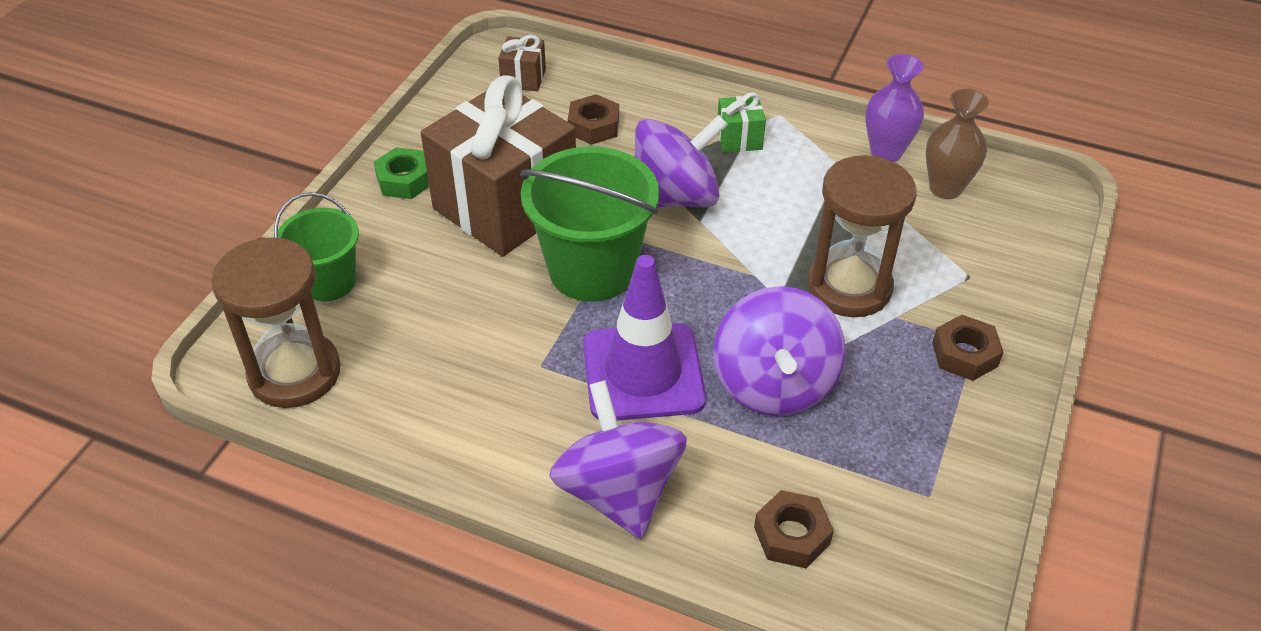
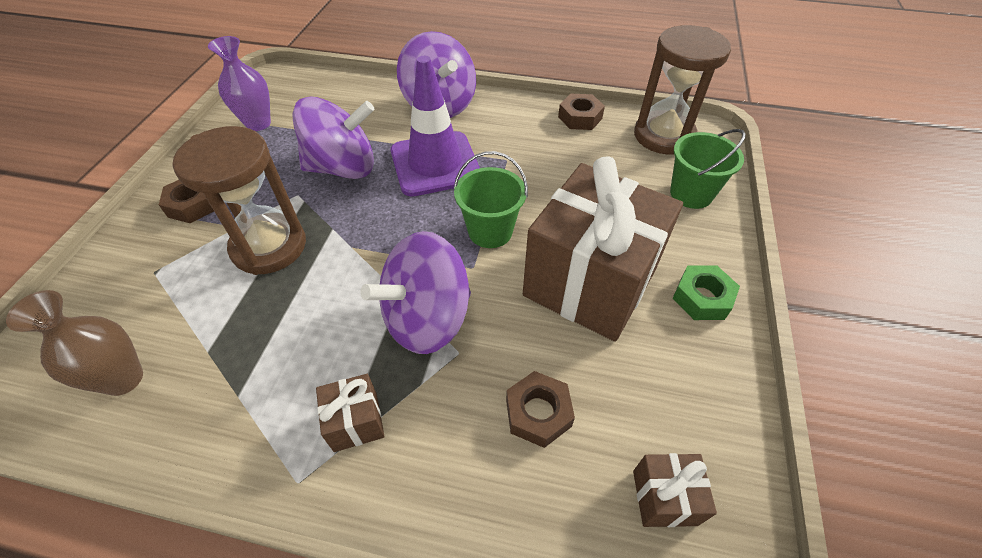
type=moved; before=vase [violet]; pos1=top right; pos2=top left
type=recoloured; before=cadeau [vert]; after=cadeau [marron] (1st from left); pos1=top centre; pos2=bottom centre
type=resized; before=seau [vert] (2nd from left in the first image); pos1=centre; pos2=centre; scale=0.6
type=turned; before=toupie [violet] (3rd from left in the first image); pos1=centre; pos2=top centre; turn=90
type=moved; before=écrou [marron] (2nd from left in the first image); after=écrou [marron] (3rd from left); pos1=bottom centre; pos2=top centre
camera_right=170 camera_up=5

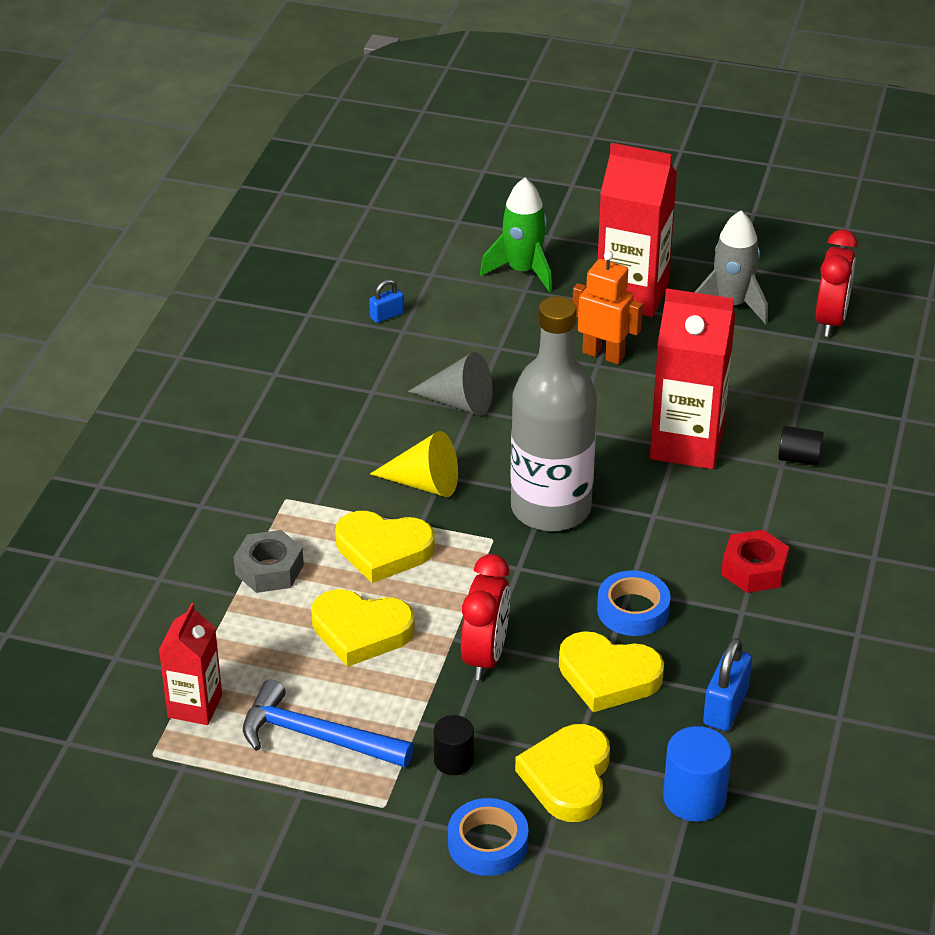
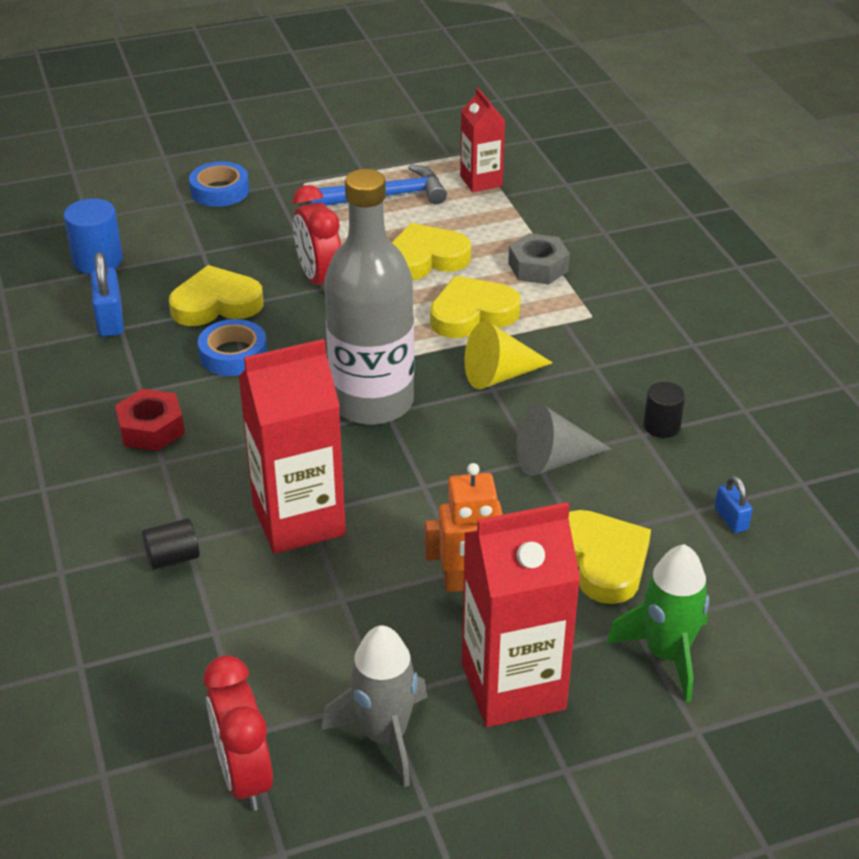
type=turned; before=cadenas [bleu] (1st from left in the first image); pos1=top centre; pos2=middle right; turn=-45
type=moved; before=cylindre [noir] (1st from left in the first image); after=cylindre [noir] (2nd from left); pos1=bottom centre; pos2=middle right
type=moved; before=cœur [jaune] (3rd from left in the first image); after=cœur [jaune] (4th from left); pos1=bottom centre; pos2=middle right
camera_right=145 camera_up=0

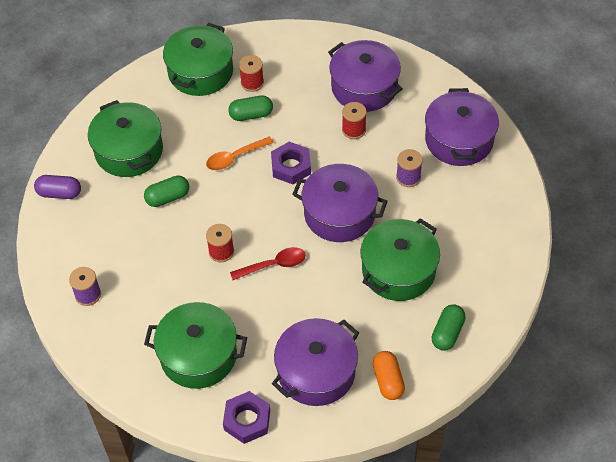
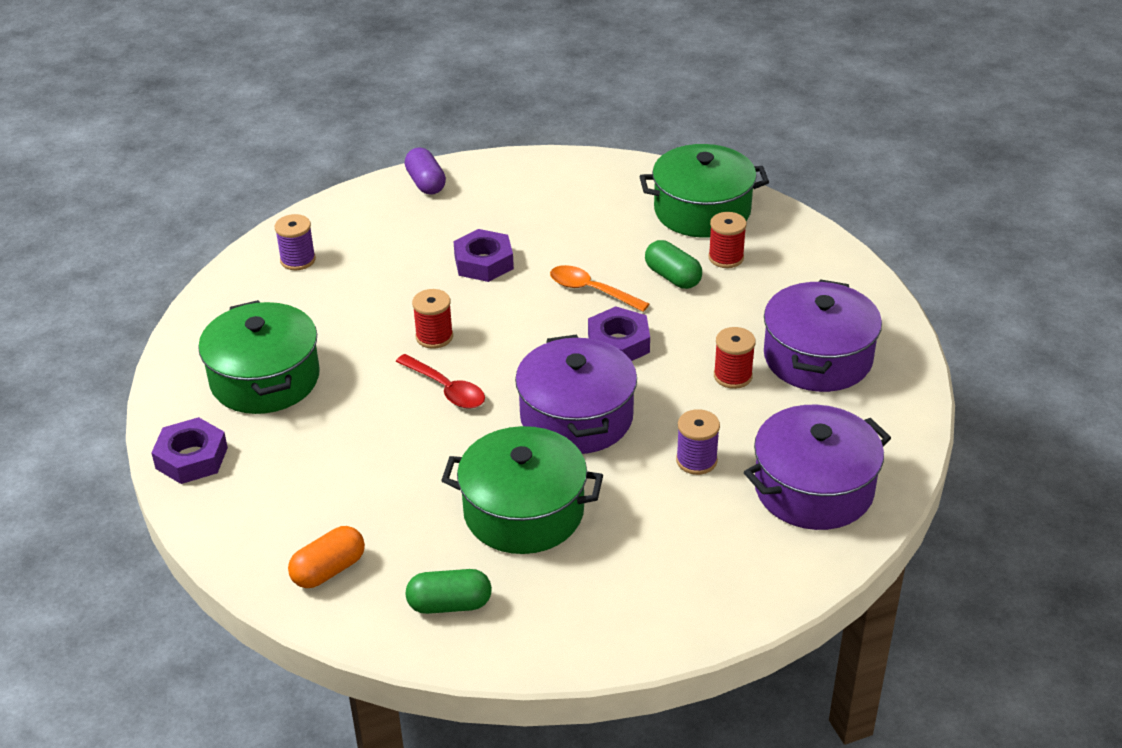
type=removed; before=marmite [vert] (1st from left); pos1=top left
type=replaced; before=gélule [vert] (1st from left); after=écrou [violet] (2nd from left); pos1=middle left; pos2=centre
type=removed; before=marmite [violet] (1st from left); pos1=bottom centre
camera_right=60 camera_up=-15

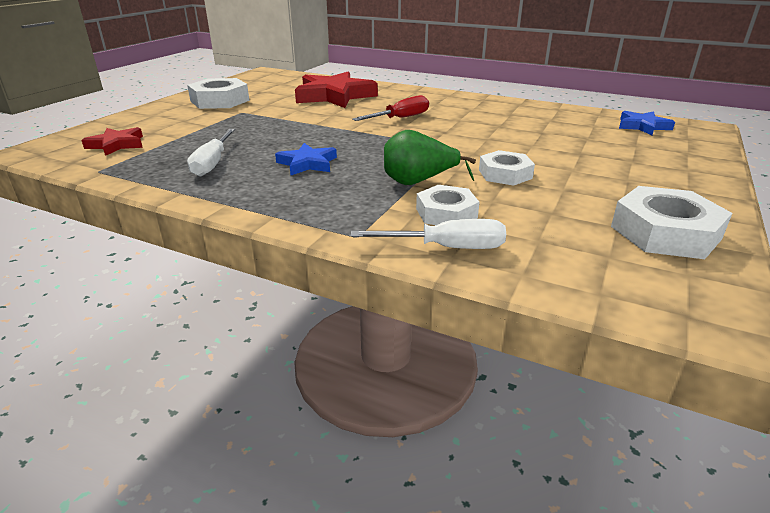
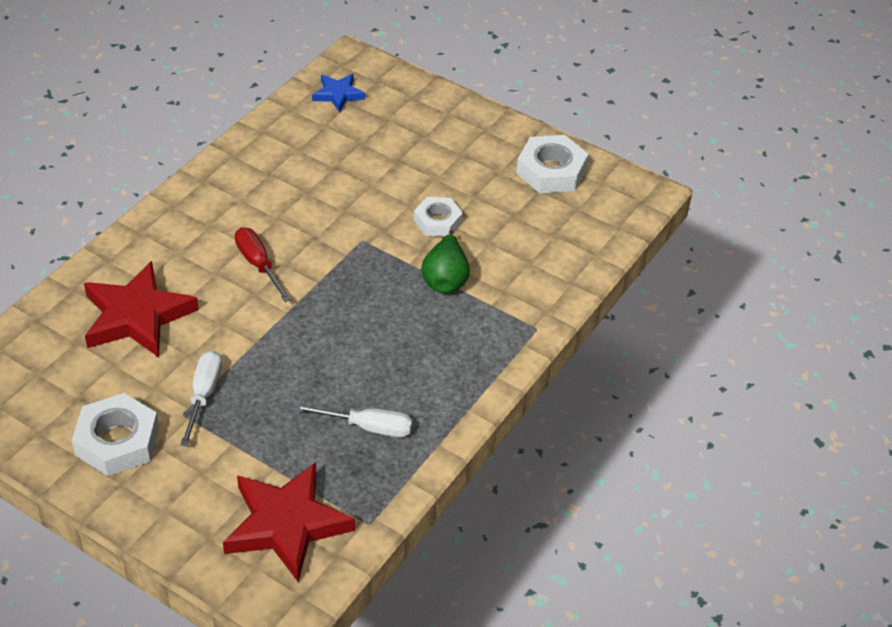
type=resized; before=étoile [rouge] (1st from left in the first image); pos1=top left; pos2=bottom left; scale=1.88
type=removed; before=étoile [bleu] (1st from left); pos1=top centre
type=removed; before=écrou [blanc] (2nd from left); pos1=centre
type=moved; before=tournevis [blanc] (2nd from left in the first image); after=tournevis [blanc] (1st from left); pos1=centre; pos2=middle left
camera_right=-85 camera_up=15

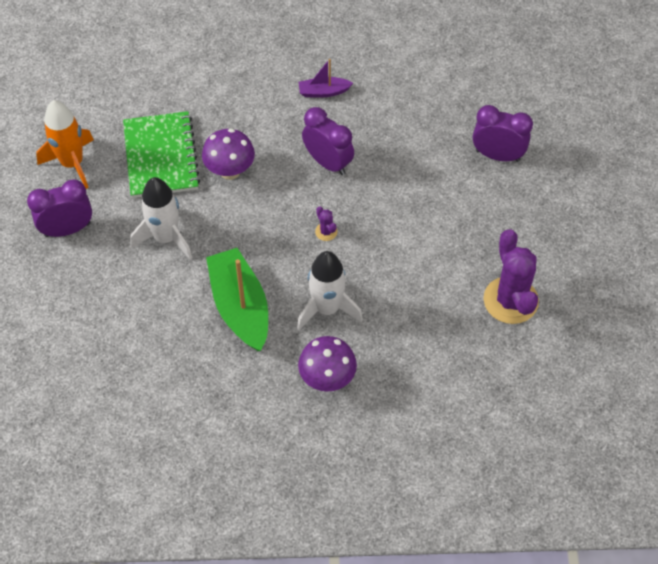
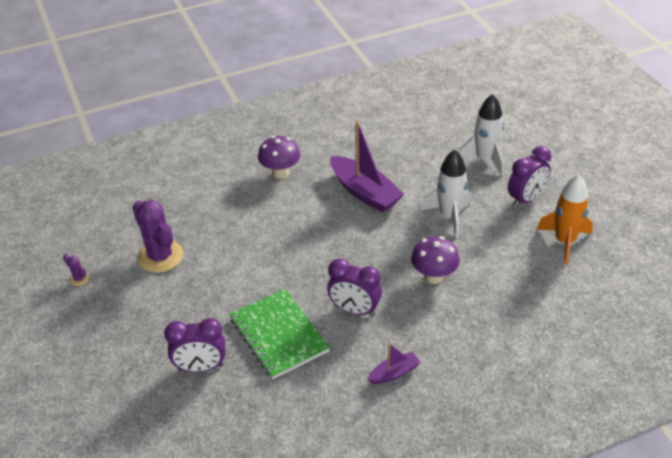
type=moved; before=carnet [vert]; pos1=top left; pos2=bottom centre
type=moved; before=cactus [violet] (1st from left); pos1=centre; pos2=middle left
type=recoloured; before=bateau [vert]; after=bateau [violet] (1st from left); pos1=centre; pos2=centre
type=moved; before=fusée [blanc] (2nd from left); pos1=centre; pos2=top right
camera_right=160 camera_up=-15

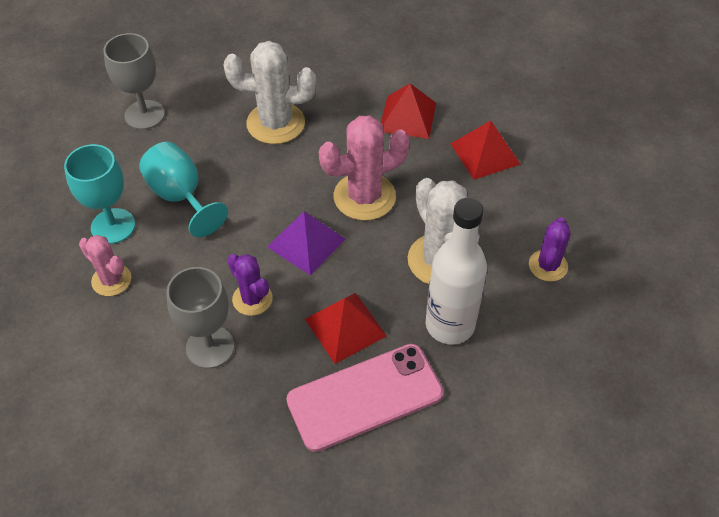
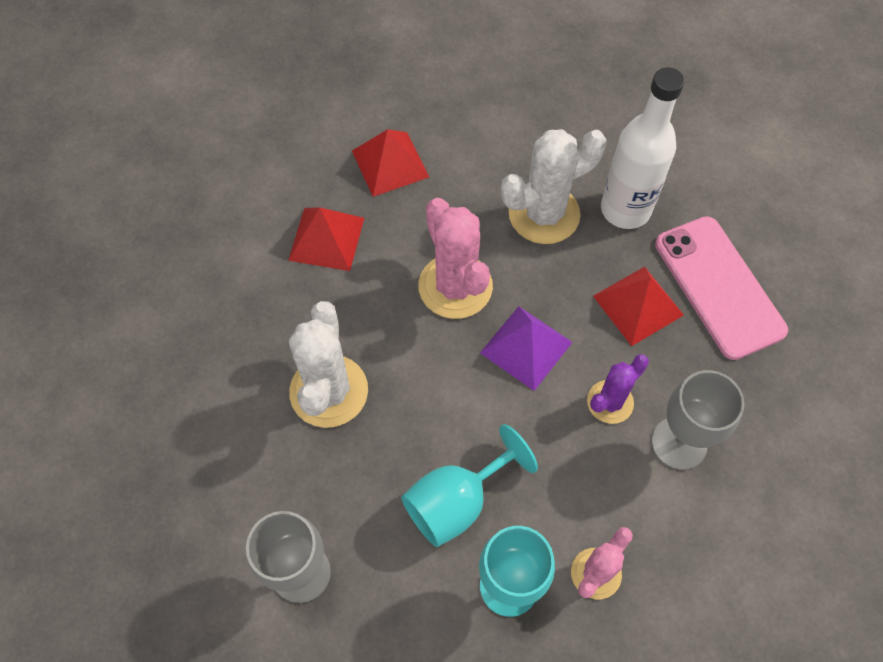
type=removed; before=cactus [violet] (2nd from left); pos1=middle right
camera_right=-90 camera_up=10

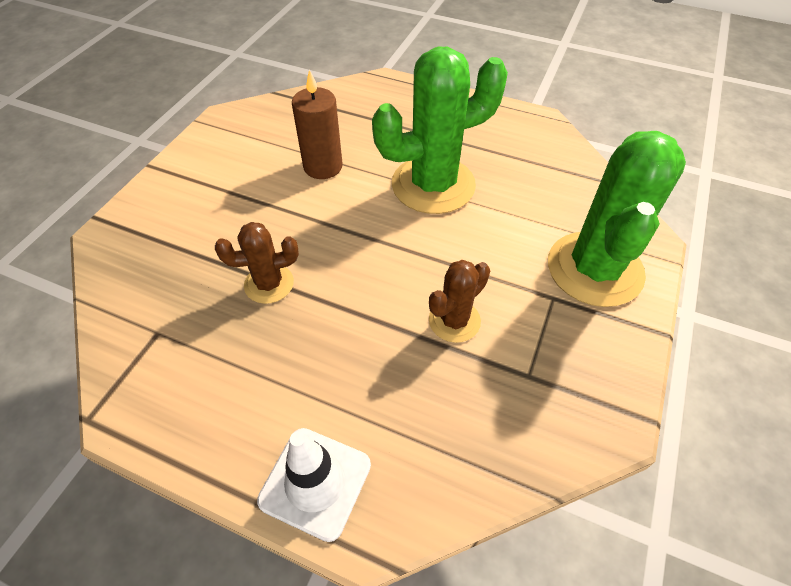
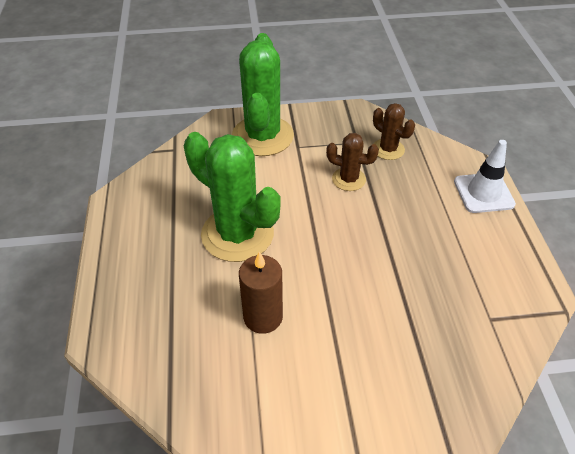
type=turned; before=cactus [vert] (2nd from left); pos1=middle right; pos2=top centre; turn=-75
type=moved; before=cactus [marron] (1st from left in the first image); after=cactus [marron] (2nd from left); pos1=middle left; pos2=top right
camera_right=-120 camera_up=-5

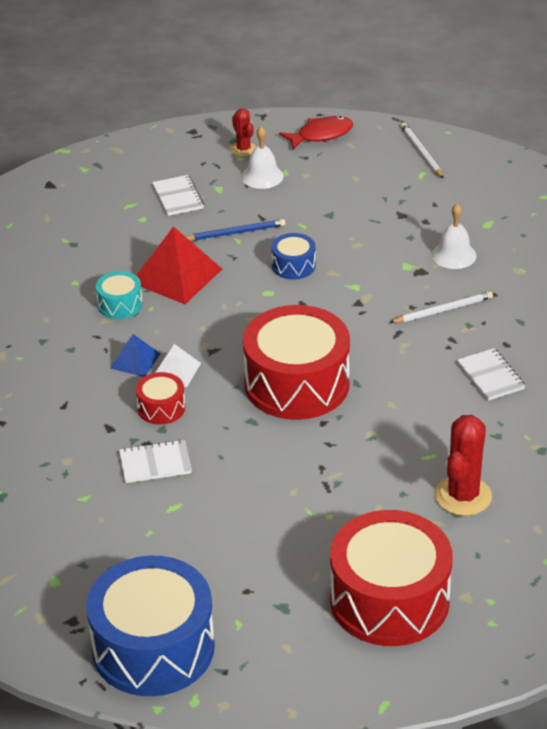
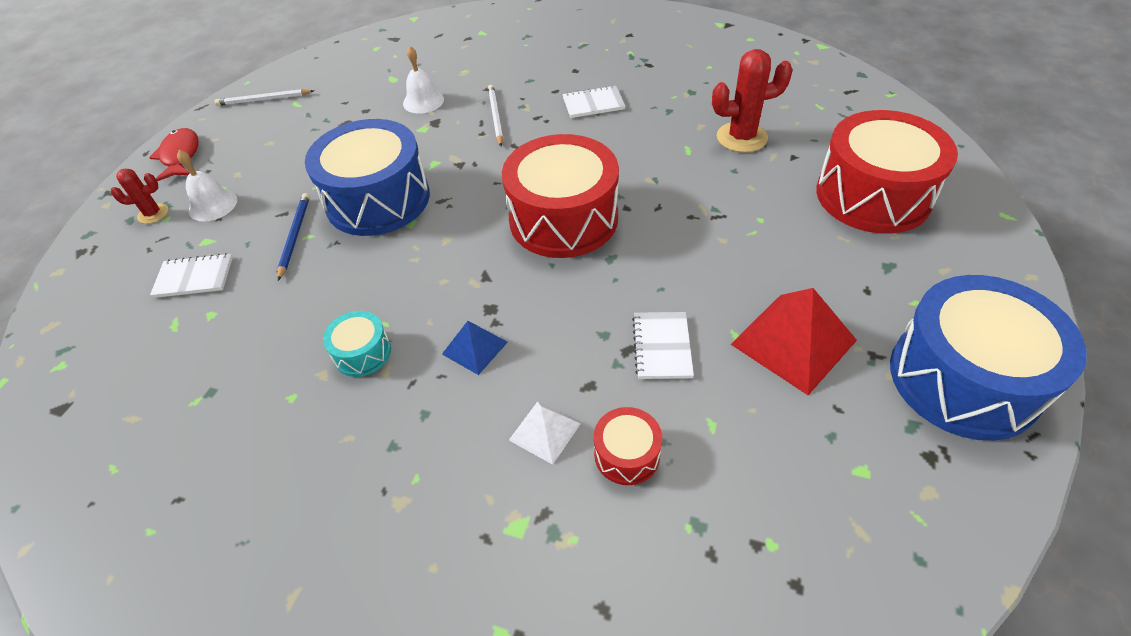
type=moved; before=pyramide [rouge]; pos1=middle left; pos2=middle right
type=resized; before=tambour [bleu] (2nd from left in the first image); pos1=centre; pos2=top left; scale=2.22
type=moved; before=pyramide [blanc]; pos1=middle left; pos2=bottom centre
type=moved; before=tambour [rouge] (1st from left in the first image); after=tambour [rouge] (2nd from left); pos1=middle left; pos2=bottom centre
type=turned; before=cactus [rouge] (2nd from left); pos1=middle right; pos2=top centre; turn=-45
camera_right=-75 camera_up=10

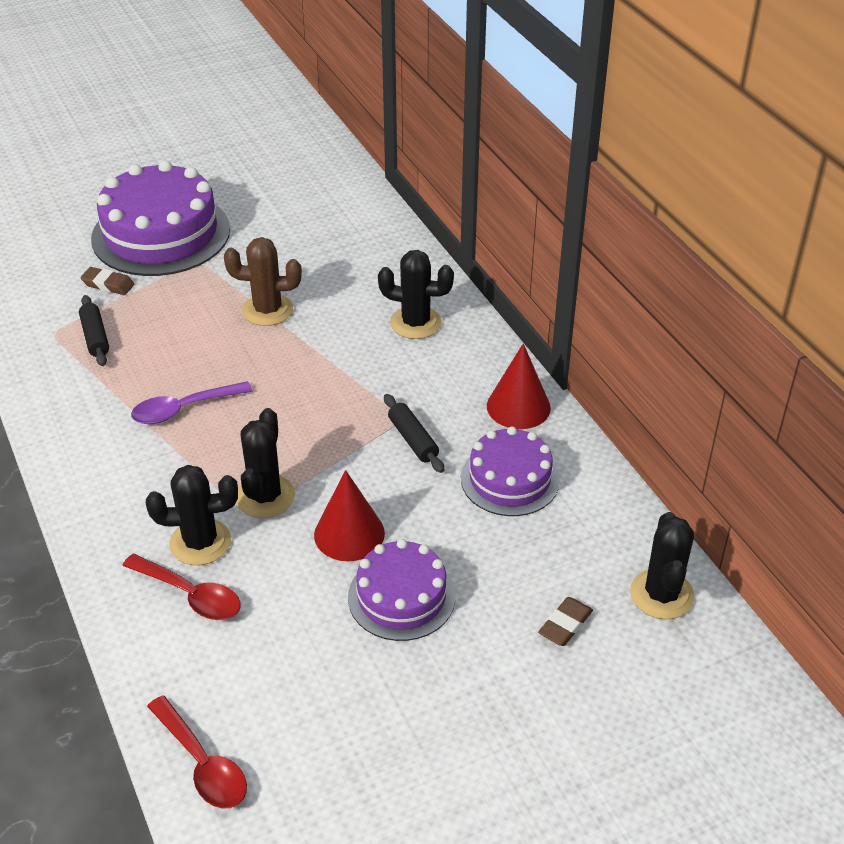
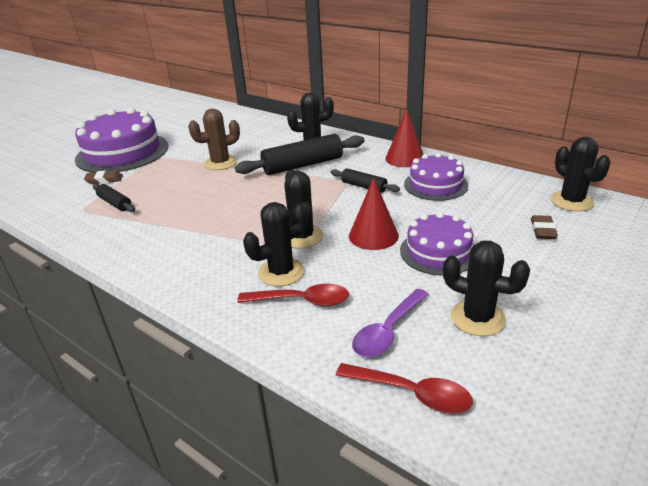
type=moved; before=cuillère [violet]; pos1=middle left; pos2=centre
type=added; after=rouleau à pâtisserie [noir] (2nd from left); pos2=top centre
type=added; after=cactus [noir] (4th from left); pos2=middle right
camera_right=-25 camera_up=-10

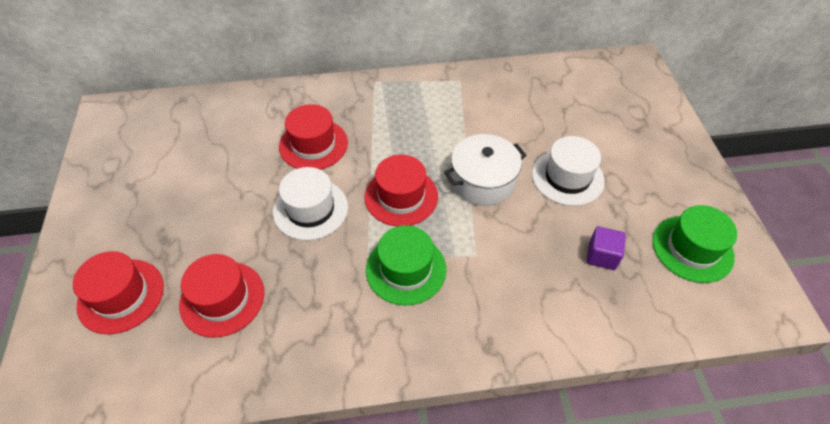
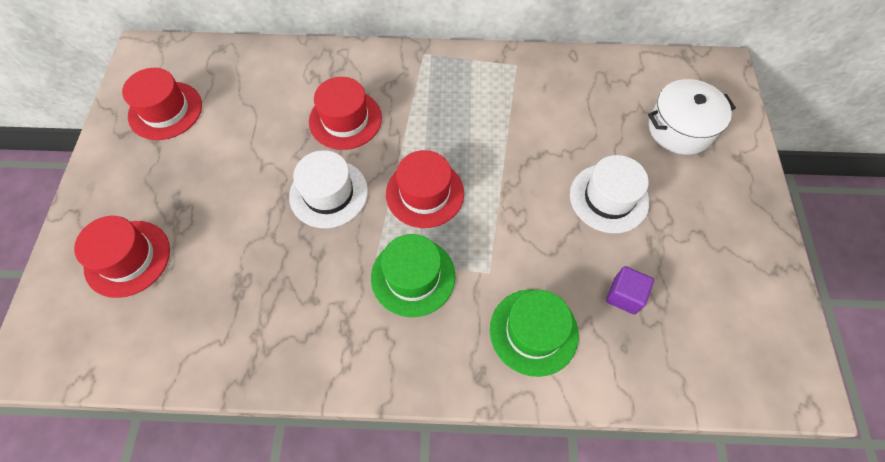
type=moved; before=marmite [blanc]; pos1=centre; pos2=top right
type=moved; before=chapeau [vert] (2nd from left); pos1=middle right; pos2=bottom centre
type=moved; before=chapeau [rouge] (2nd from left); pos1=bottom left; pos2=top left
camera_right=10 camera_up=10

